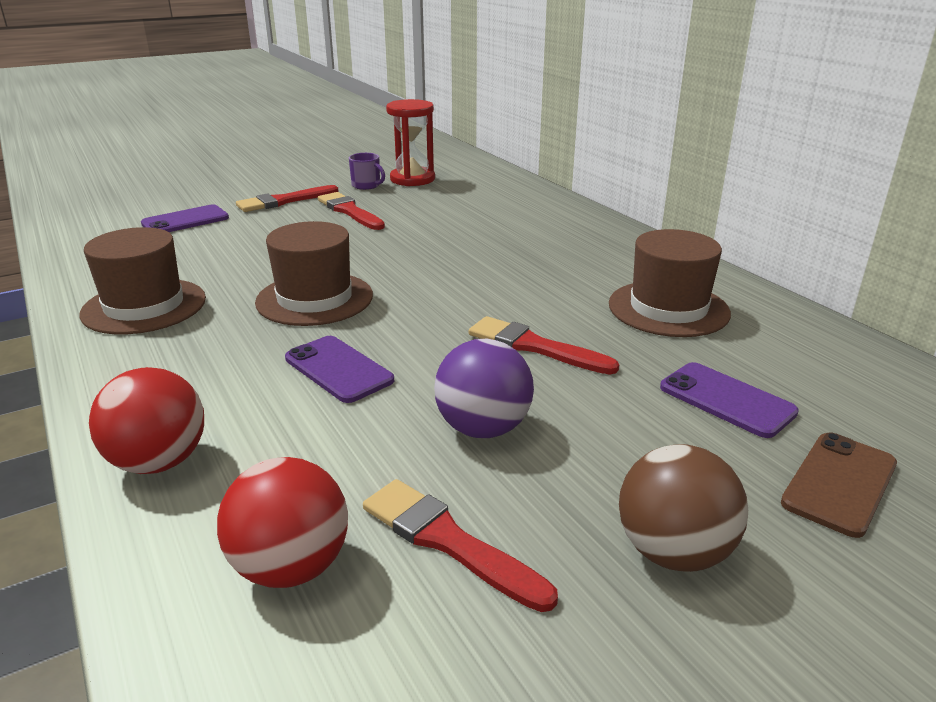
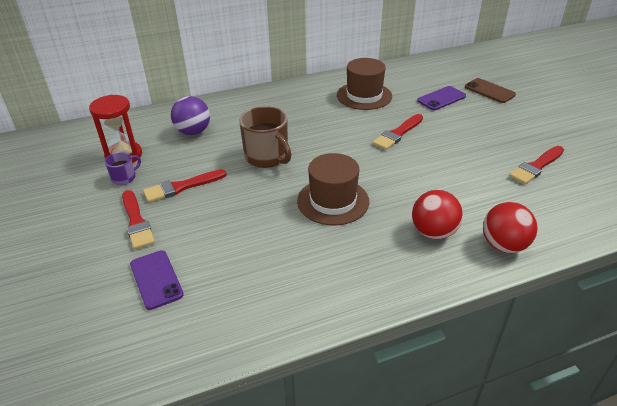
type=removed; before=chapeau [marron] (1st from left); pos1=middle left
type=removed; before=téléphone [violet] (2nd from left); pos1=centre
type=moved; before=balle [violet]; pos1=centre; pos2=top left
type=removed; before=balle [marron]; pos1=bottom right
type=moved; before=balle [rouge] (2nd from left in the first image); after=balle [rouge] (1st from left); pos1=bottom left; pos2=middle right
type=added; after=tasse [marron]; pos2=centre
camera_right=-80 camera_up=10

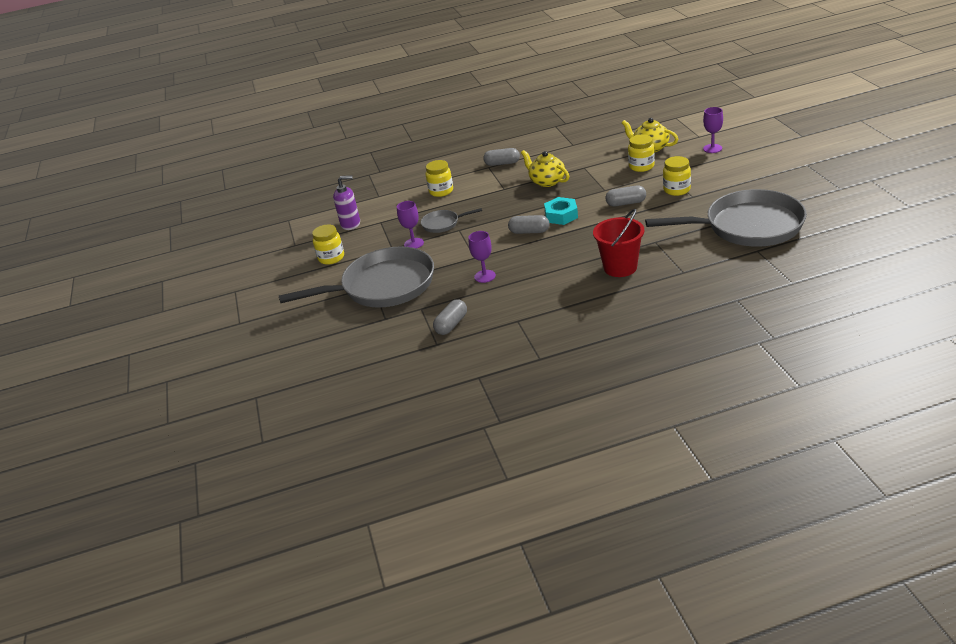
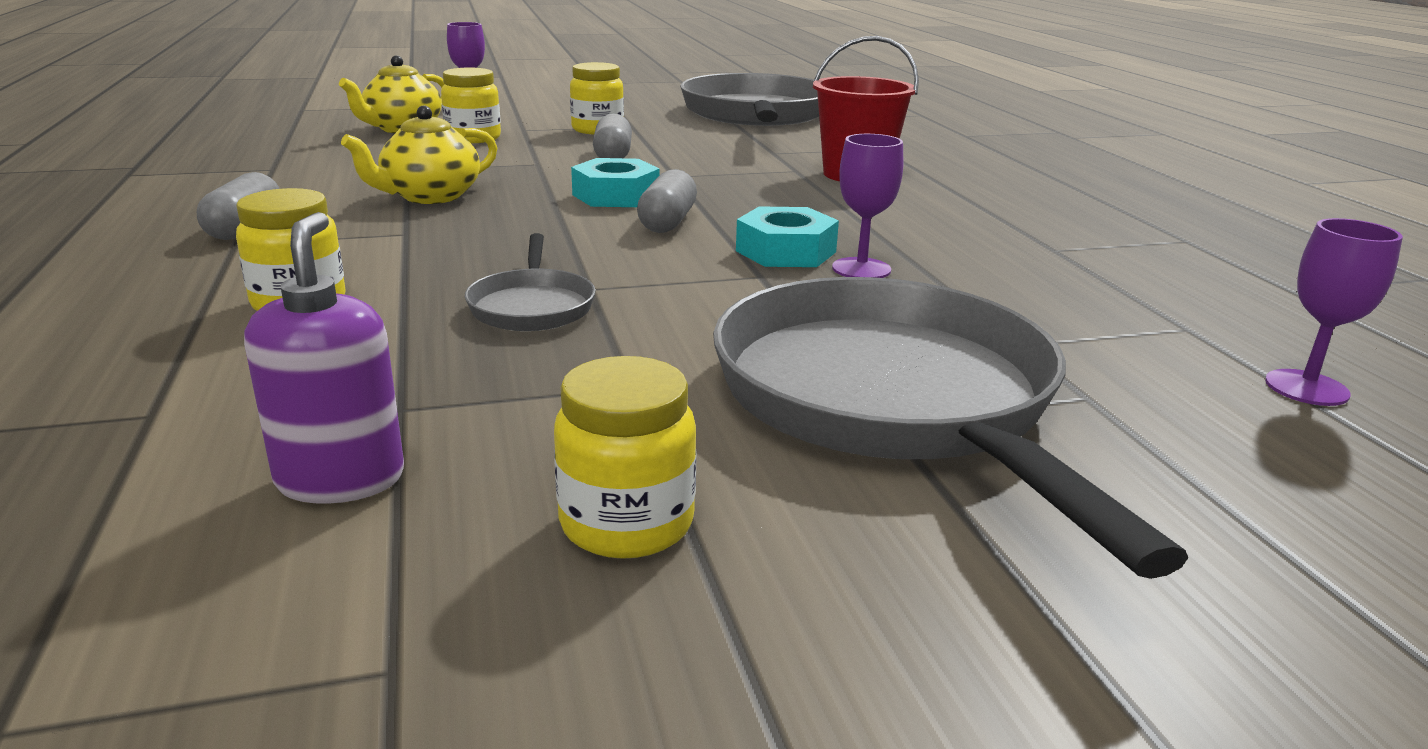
type=moved; before=verre à pied [violet] (1st from left in the first image); after=verre à pied [violet] (3rd from left); pos1=centre; pos2=middle right
type=removed; before=gélule [gris] (1st from left); pos1=centre
type=added; after=écrou [turquoise] (2nd from left); pos2=top centre
camera_right=-95 camera_up=-10

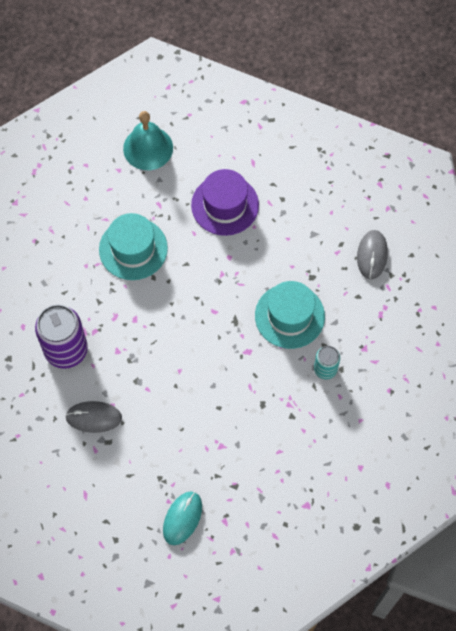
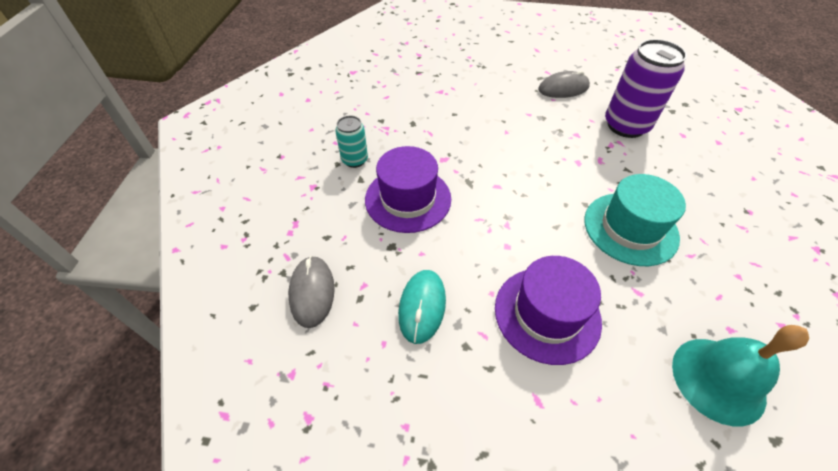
type=recoloured; before=chapeau [turquoise] (2nd from left); after=chapeau [violet] (1st from left); pos1=centre; pos2=centre
type=moved; before=souris [turquoise]; pos1=bottom centre; pos2=centre
camera_right=165 camera_up=-15

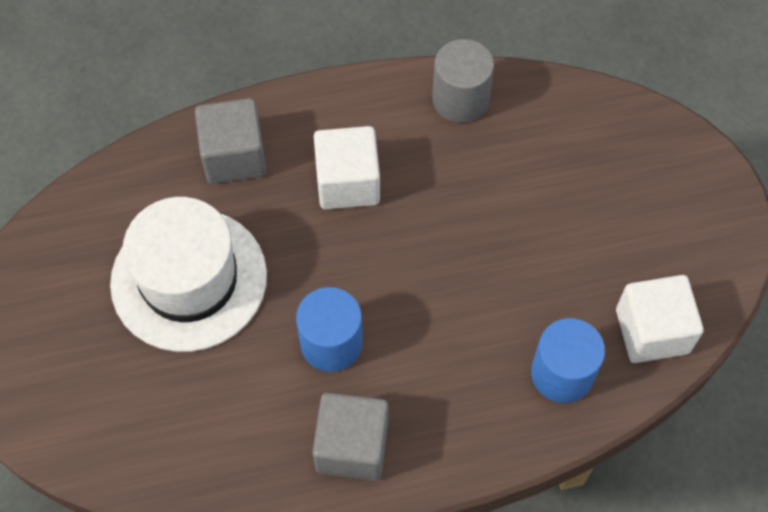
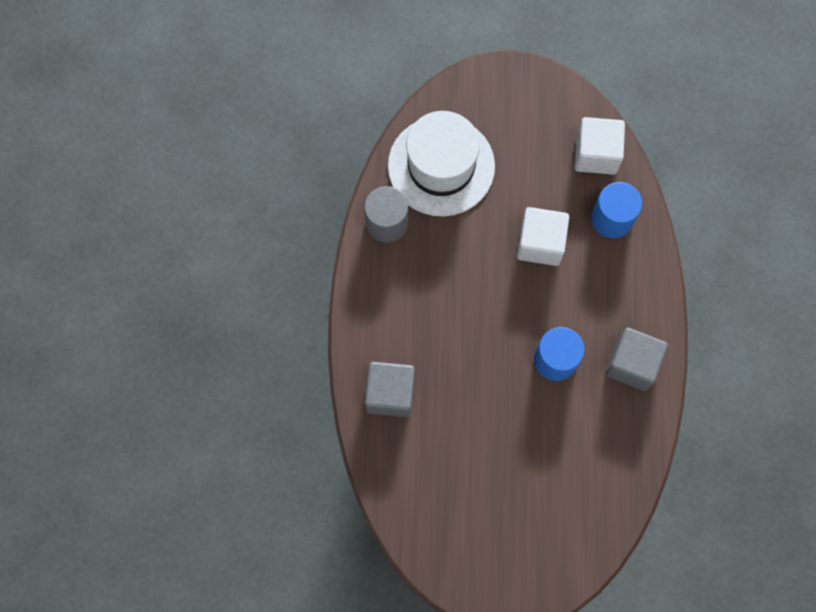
type=moved; before=cube [blanc] (1st from left); pos1=top centre; pos2=centre
type=moved; before=chapeau [blanc]; pos1=middle left; pos2=top centre
camera_right=-75 camera_up=10

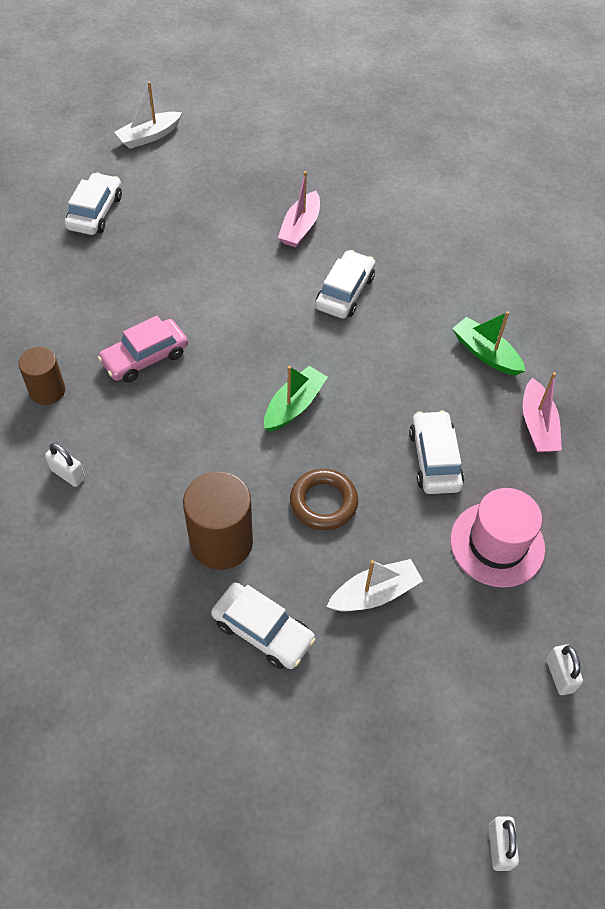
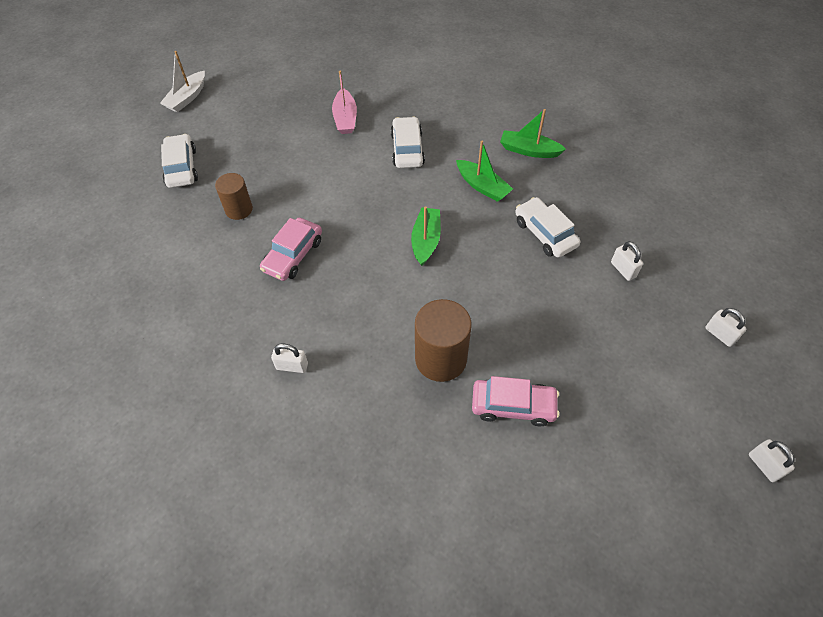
type=moved; before=cylindre [marron] (1st from left); pos1=middle left; pos2=top left
type=removed; before=bateau [rose] (2nd from left); pos1=middle right
type=removed; before=anneau [marron]; pos1=centre
type=replaced; before=chapeau [rose]; after=cadenas [blanc] (2nd from left); pos1=middle right; pos2=middle right
type=removed; before=bateau [blanc] (2nd from left); pos1=centre
type=recoloured; before=voiture [blanc] (2nd from left); after=voiture [rose] (2nd from left); pos1=bottom centre; pos2=centre
type=added; after=bateau [vert] (2nd from left); pos2=top centre
camera_right=-25 camera_up=0

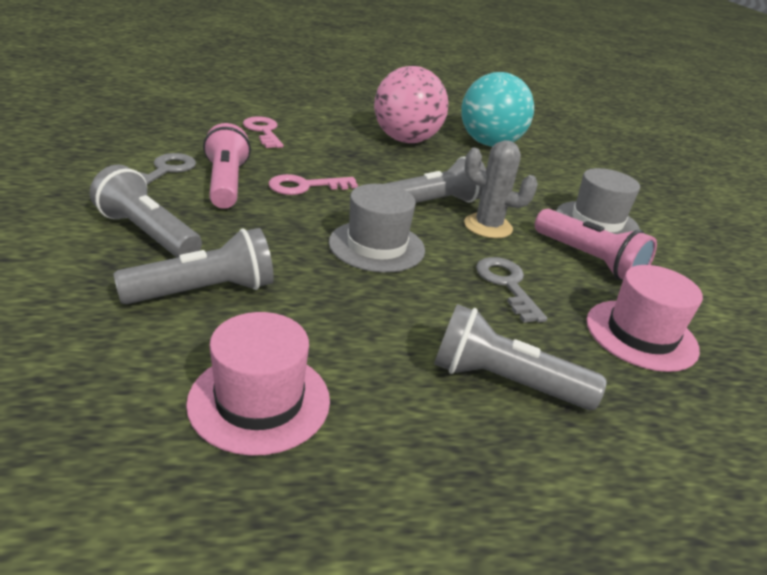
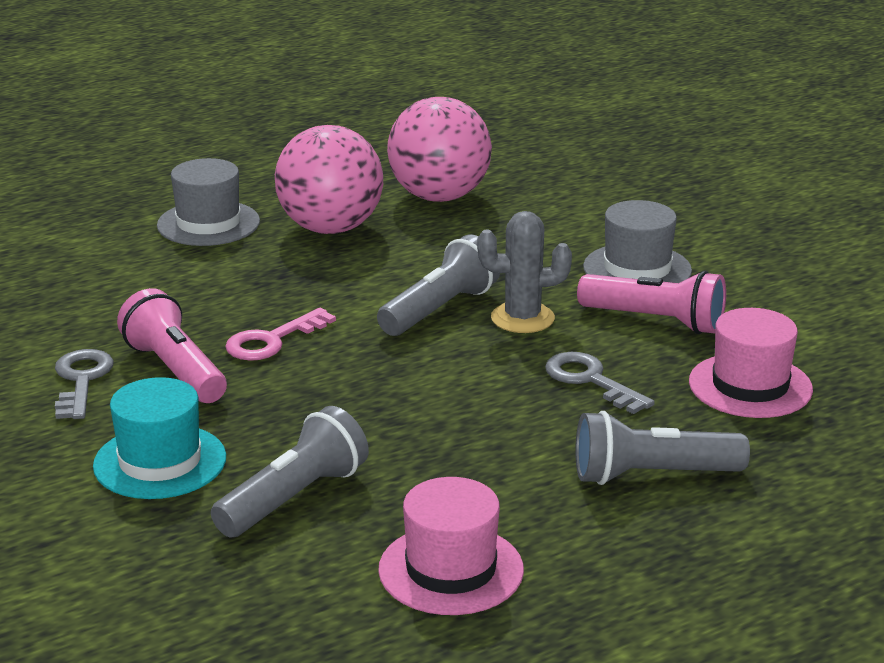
type=recoloured; before=balle [turquoise]; after=balle [rose] (2nd from left); pos1=top centre; pos2=top centre
type=removed; before=clé [rose] (1st from left); pos1=top centre
type=replaced; before=lampe de poche [gris] (1st from left); after=chapeau [turquoise]; pos1=middle left; pos2=middle left
type=moved; before=chapeau [gris] (1st from left); pos1=centre; pos2=top left
camera_right=-20 camera_up=-5

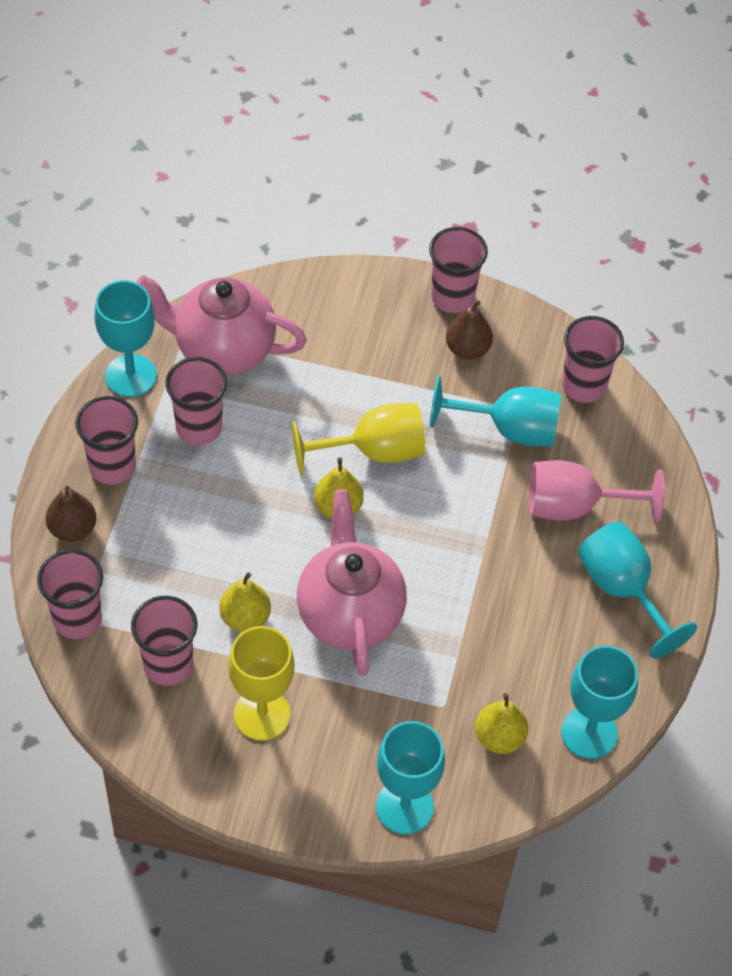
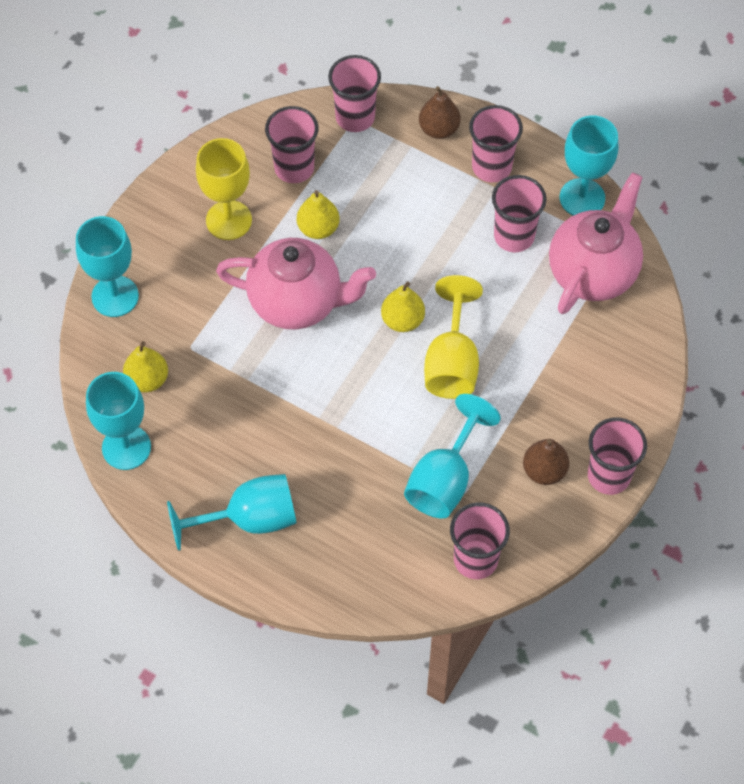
type=removed; before=verre à pied [rose]; pos1=middle right
camera_right=110 camera_up=5

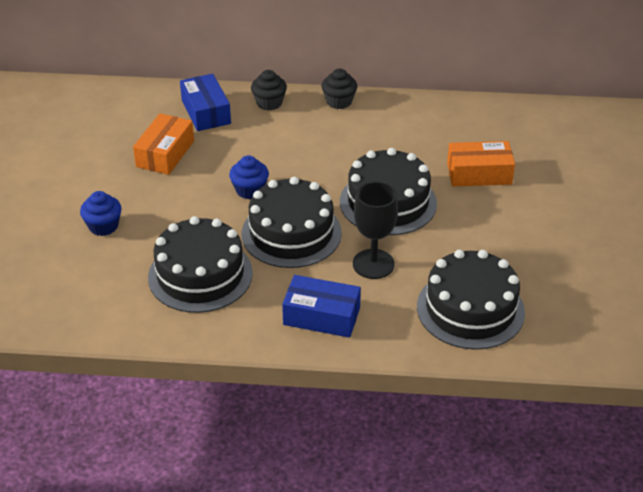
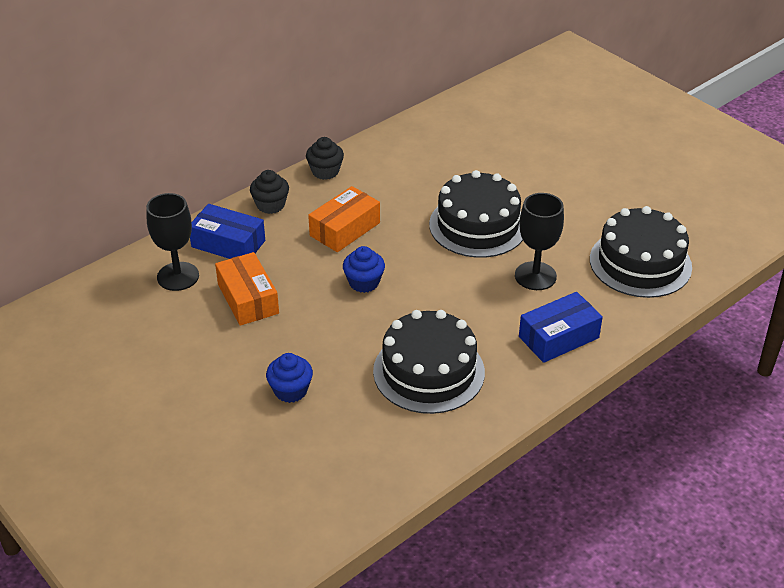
type=moved; before=boîte [orange] (2nd from left); pos1=middle right; pos2=centre
type=removed; before=gâteau [noir] (2nd from left); pos1=centre
type=added; after=verre à pied [noir] (1st from left); pos2=middle left
camera_right=-45 camera_up=0

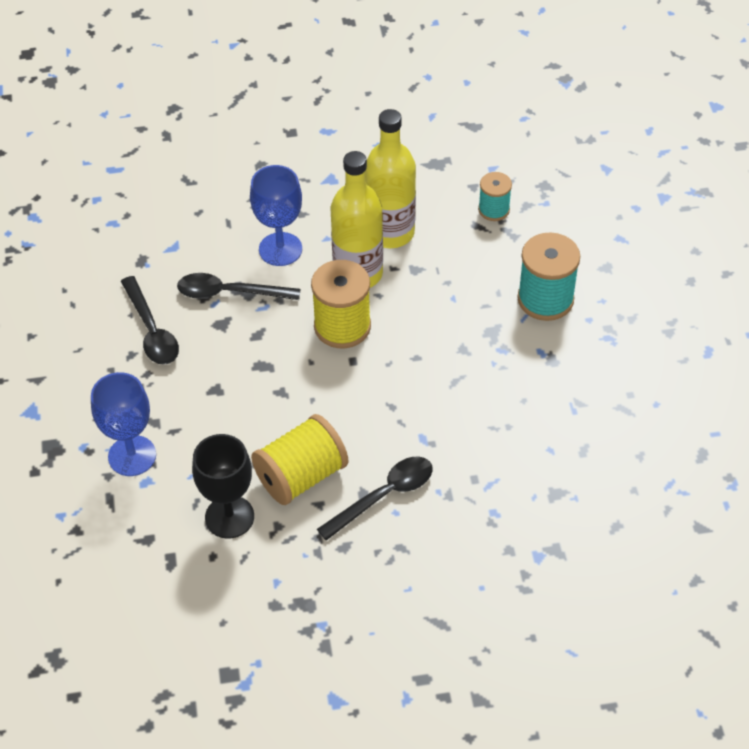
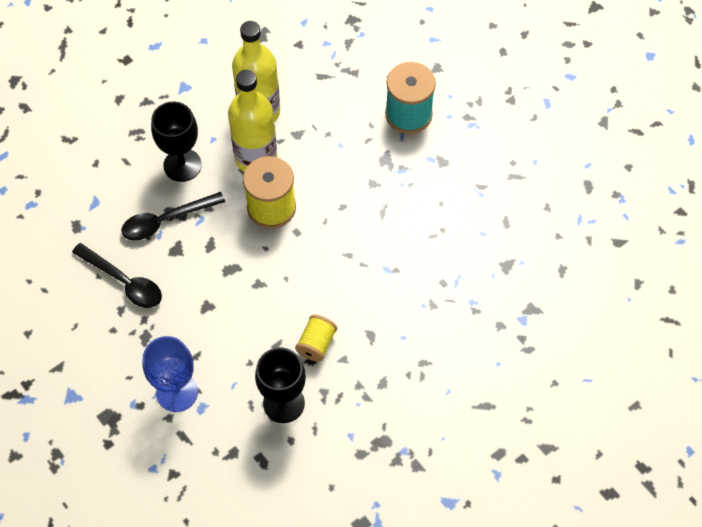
type=recoloured; before=verre à pied [bleu] (2nd from left); after=verre à pied [noir] (1st from left); pos1=top centre; pos2=top left
type=removed; before=bobine [turquoise] (1st from left); pos1=top centre
type=resized; before=bobine [jaune] (1st from left in the first image); pos1=centre; pos2=centre; scale=0.58
type=removed; before=cuillère [noir] (3rd from left); pos1=centre
camera_right=-30 camera_up=10

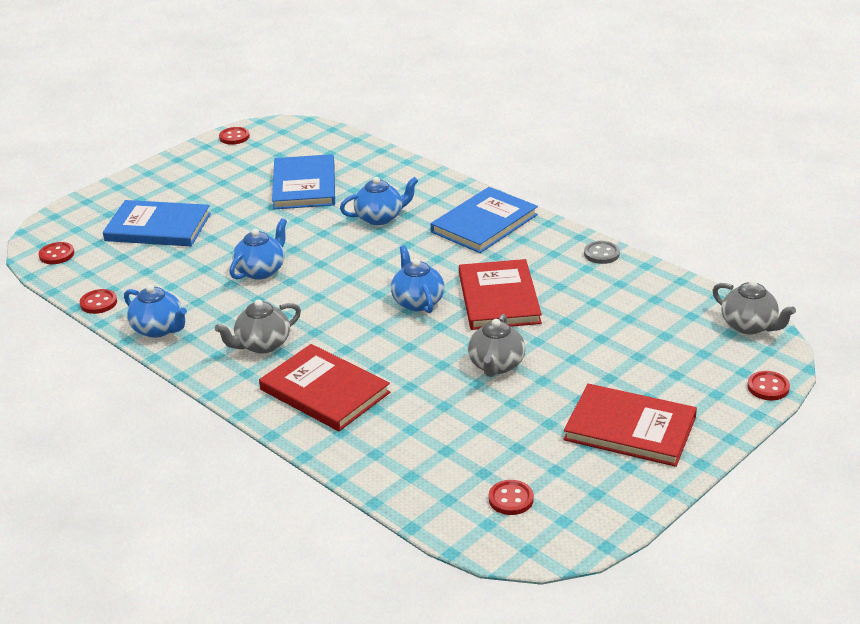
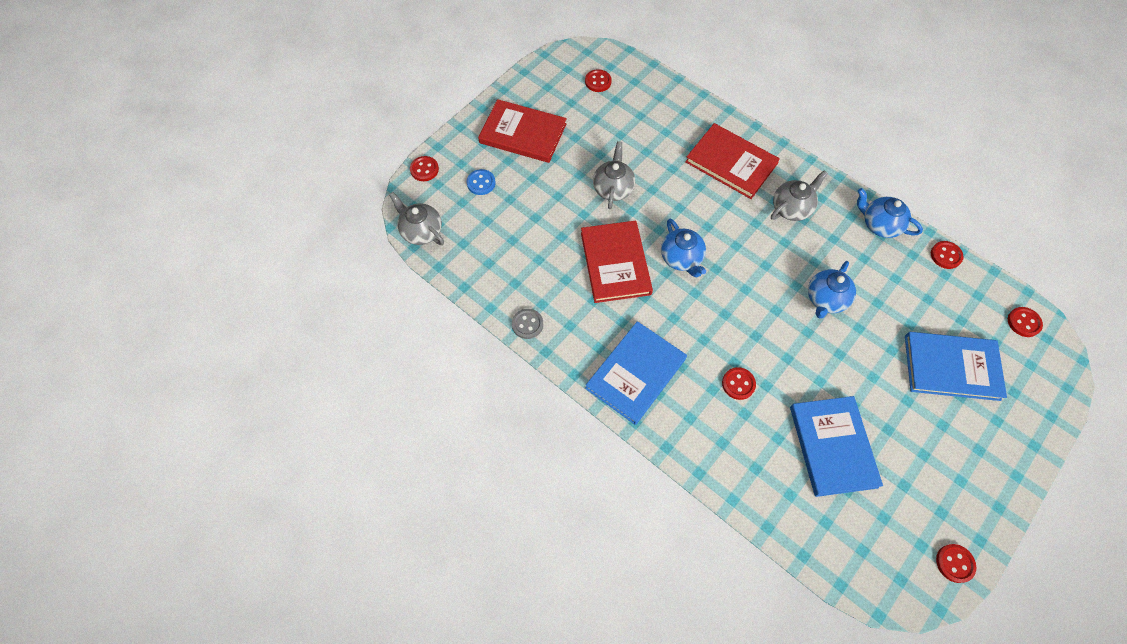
type=replaced; before=théière [bleu] (3rd from left); after=bouton [rouge] (3rd from left); pos1=top centre; pos2=centre
type=added; after=bouton [bleu]; pos2=top centre
camera_right=175 camera_up=30

